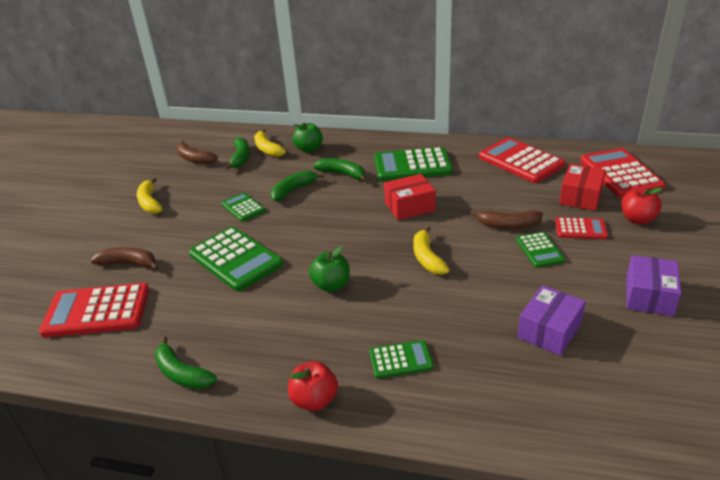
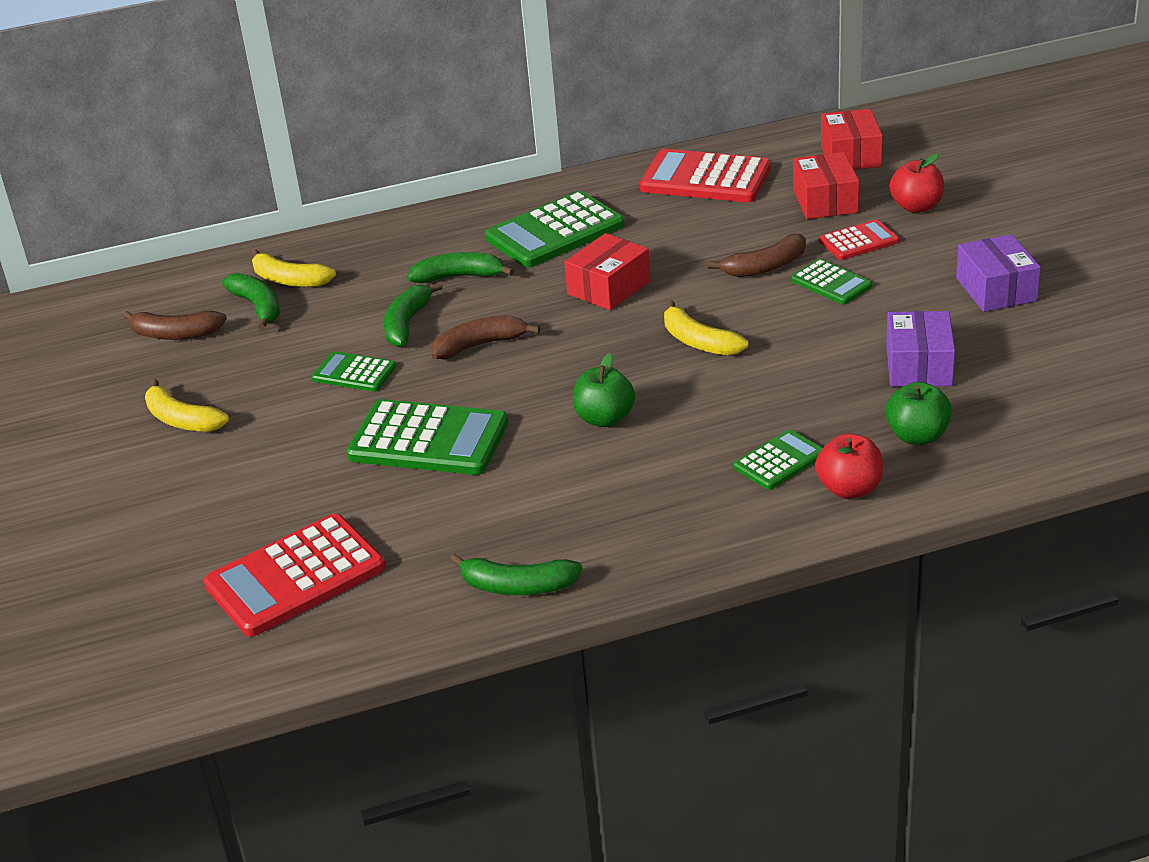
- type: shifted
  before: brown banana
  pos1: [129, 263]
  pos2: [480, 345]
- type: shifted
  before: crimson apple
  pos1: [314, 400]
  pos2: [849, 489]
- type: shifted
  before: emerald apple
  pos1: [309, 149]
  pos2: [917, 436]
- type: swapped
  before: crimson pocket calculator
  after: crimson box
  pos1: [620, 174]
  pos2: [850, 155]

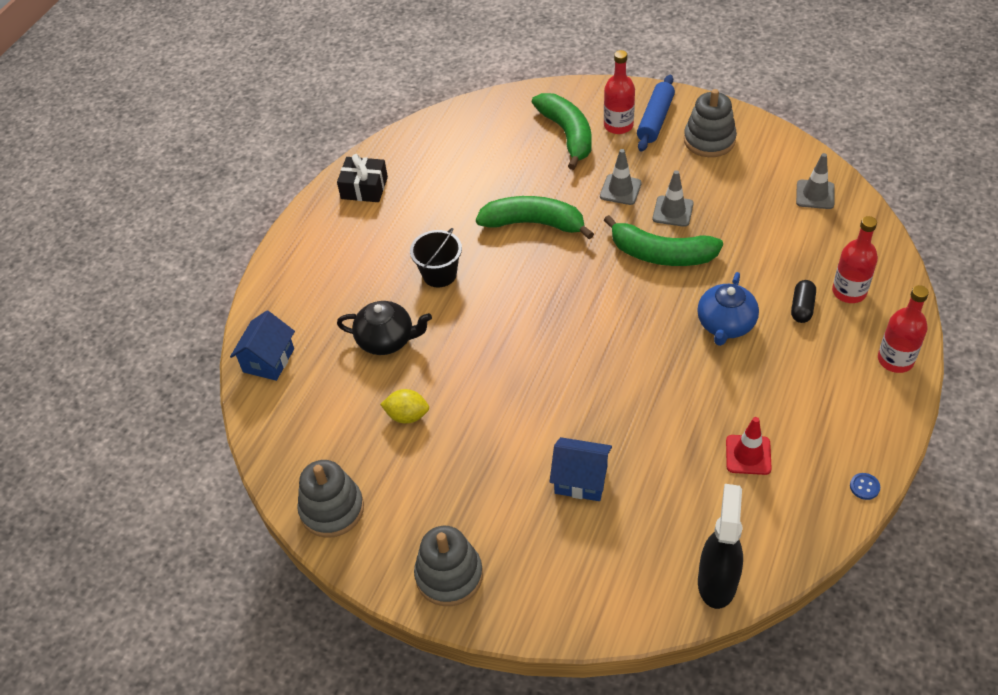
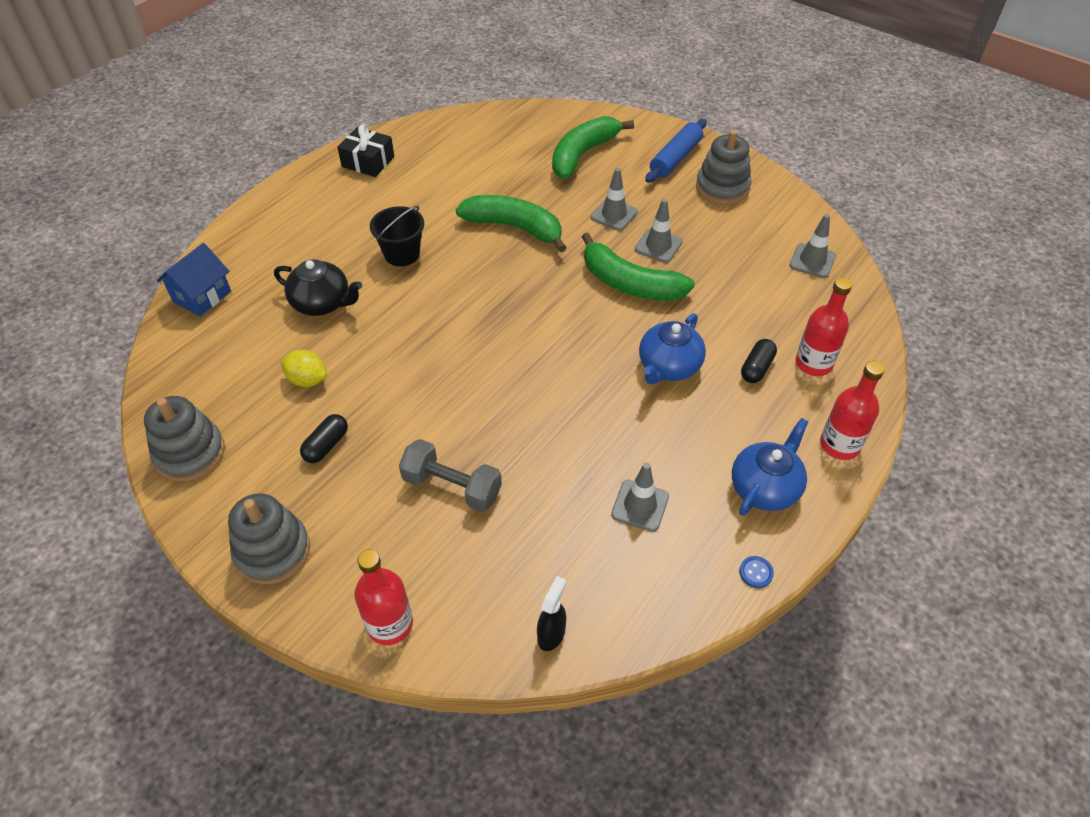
- type: rotated
  before: emerald banana
  pos1: [567, 135]
  pos2: [583, 154]
  turn: -135
- type: swapped
  before: cobalt house
  after: ash-grey free weight
  pos1: [581, 480]
  pos2: [452, 487]
- type: shifted
  before: crimson flask
  pos1: [618, 125]
  pos2: [390, 624]
- type: scaled
  before: black sprayer
  pos1: [717, 581]
  pos2: [551, 634]
  scale: 0.55
- type: repainted
  before: crimson traffic cone
  after: ash-grey traffic cone
  pos1: [748, 455]
  pos2: [640, 505]
- type: new
  after: black pill
  pos2: [326, 445]
- type: new
  after: cobalt china teapot
  pos2: [765, 488]

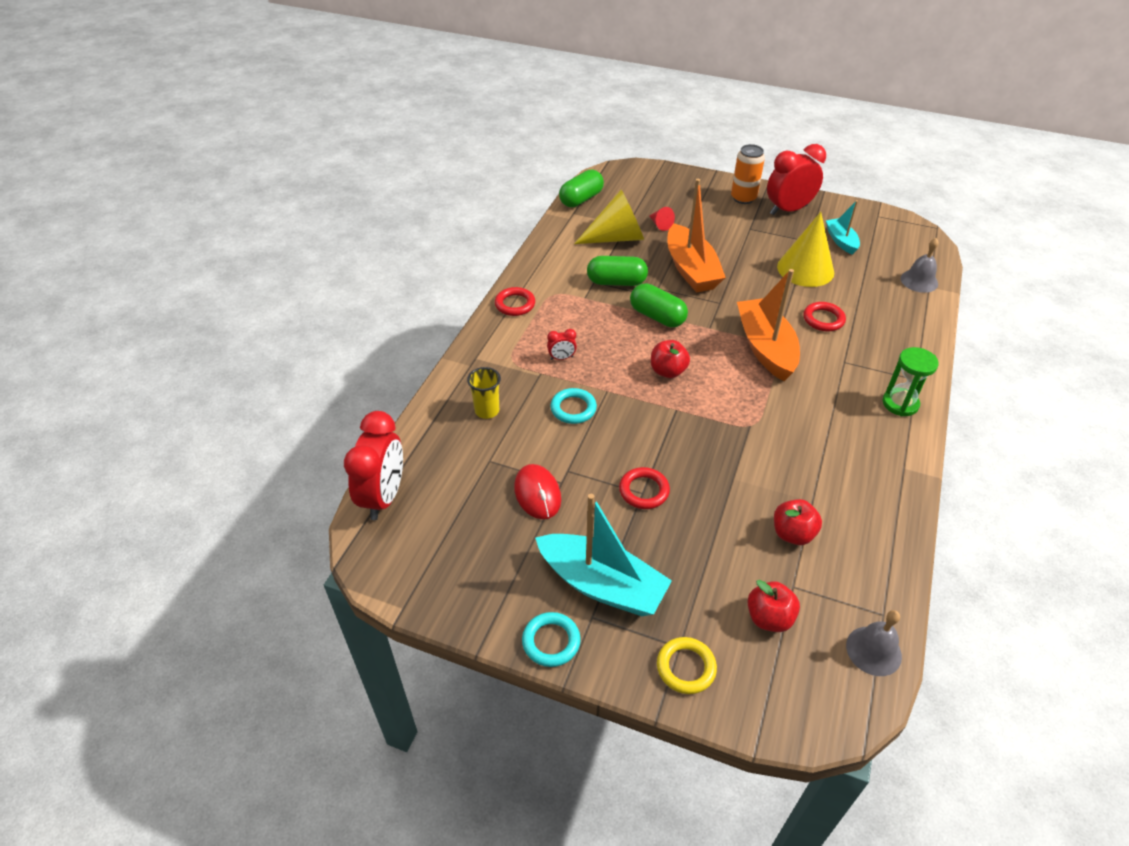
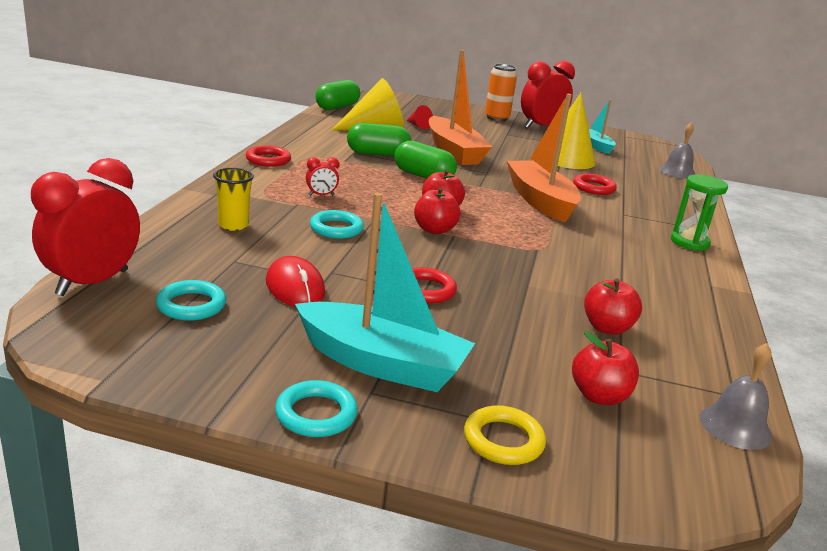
- type: rotated
  before: crimson clock
  pos1: [383, 497]
  pos2: [93, 283]
  turn: -150
- type: new
  after: aqua ring
  pos2: [191, 305]
- type: new
  after: crimson apple
  pos2: [434, 230]

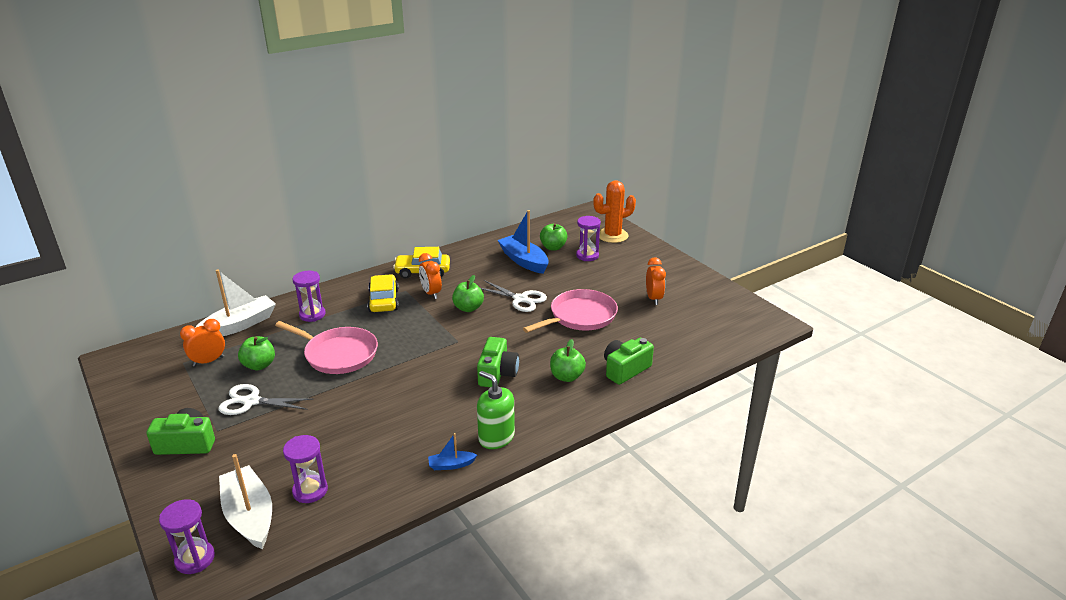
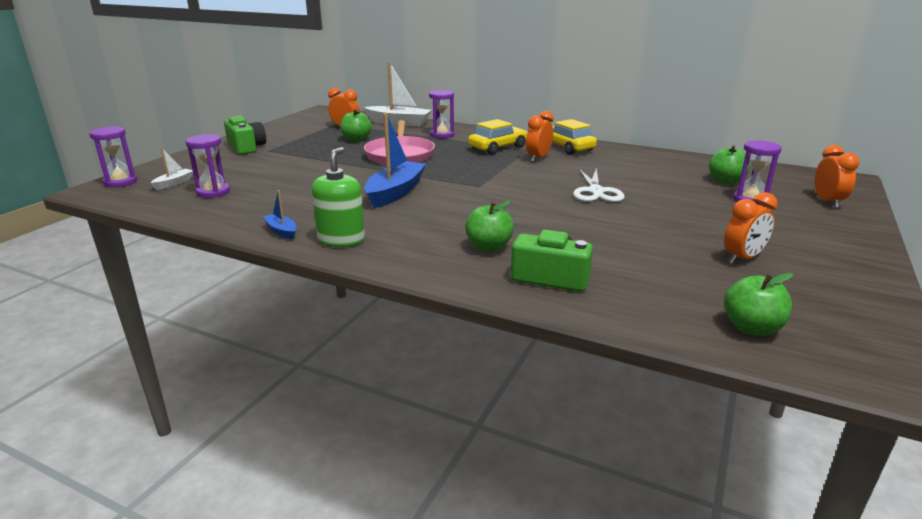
- type: gone
  before: white pair of scissors
  pos1: [251, 401]
- type: scaled
  before: white toy boat
  pos1: [249, 516]
  pos2: [174, 183]
  scale: 0.48
- type: shifted
  before: emerald apple
  pos1: [468, 308]
  pos2: [751, 328]
- type: gone
  before: emerald photo camera
  pos1: [497, 373]
- type: shifted
  before: cobalt toy boat
  pos1: [524, 261]
  pos2: [395, 192]
- type: gone
  before: pink pan
  pos1: [580, 316]
- type: swapped
  before: orange-coloured cactus
  after: orange-coloured clock
  pos1: [612, 235]
  pos2: [827, 202]

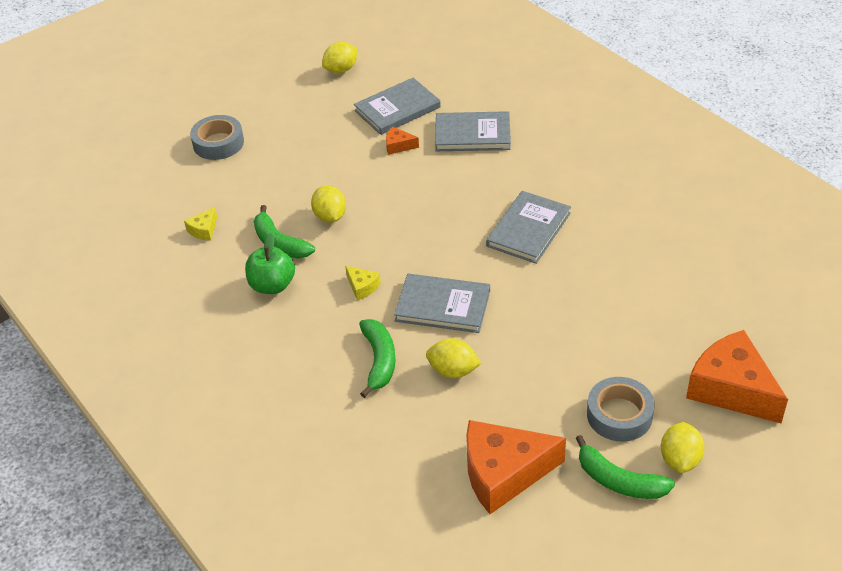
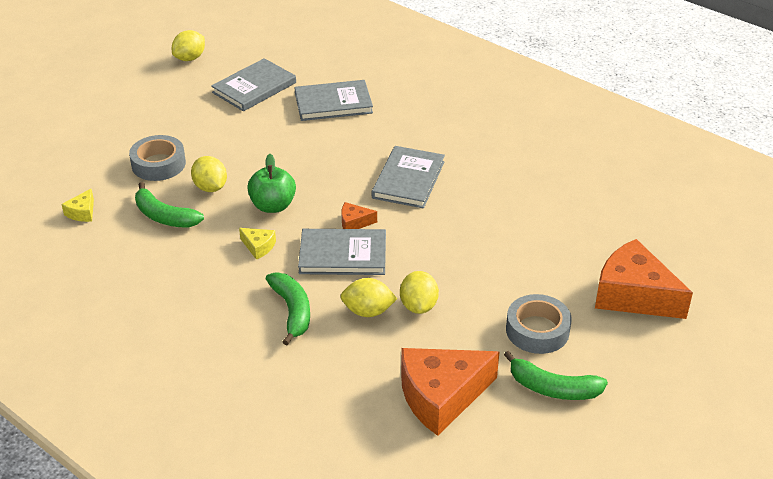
- type: shifted
  before: ash-grey sticky tape
  pos1: [218, 143]
  pos2: [158, 164]
- type: shifted
  before: emerald apple
  pos1: [272, 285]
  pos2: [273, 206]
- type: shifted
  before: orange-coloured cheese wedge
  pos1: [398, 146]
  pos2: [354, 223]
- type: shifted
  before: golden citrus fruit
  pos1: [680, 459]
  pos2: [418, 306]

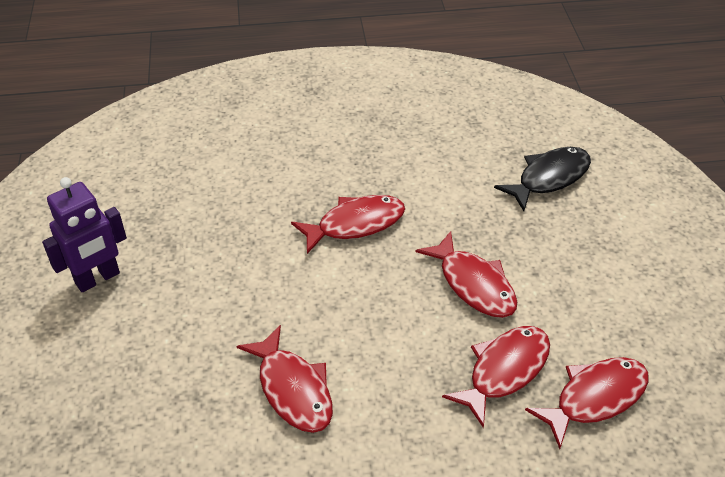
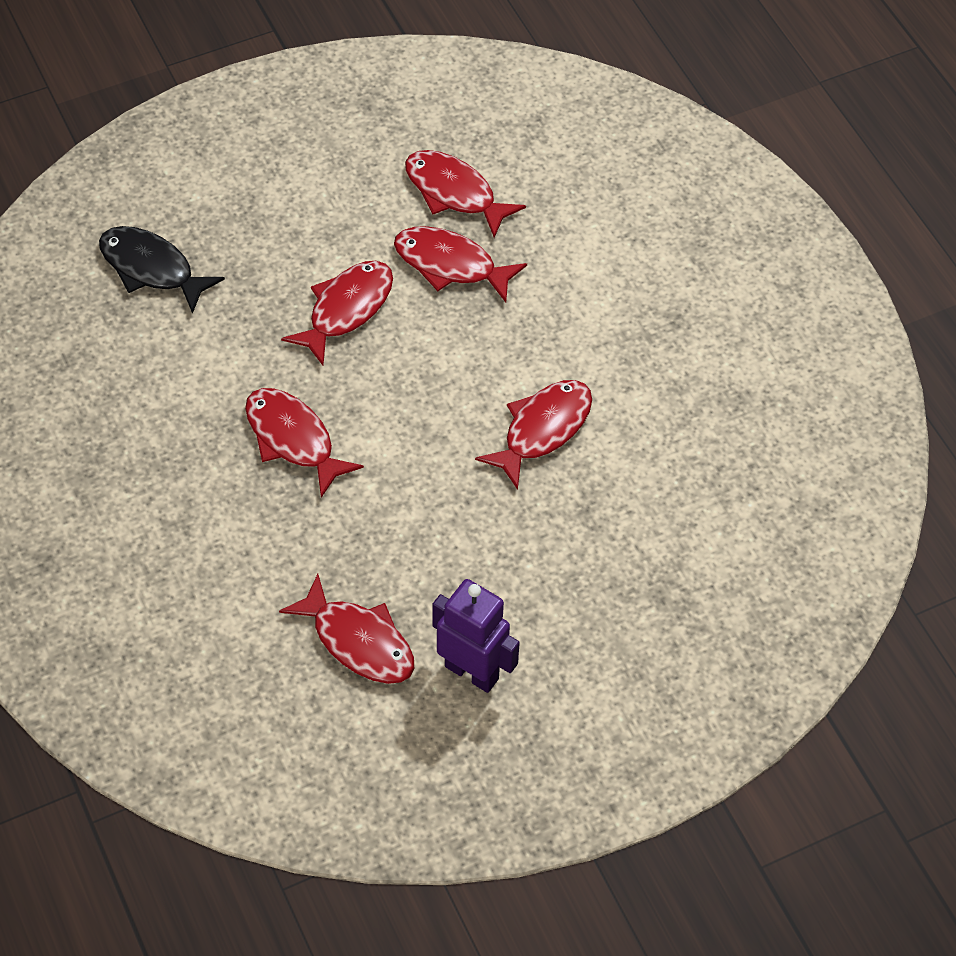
- type: new
  after: crimson fish
  pos2: [358, 641]

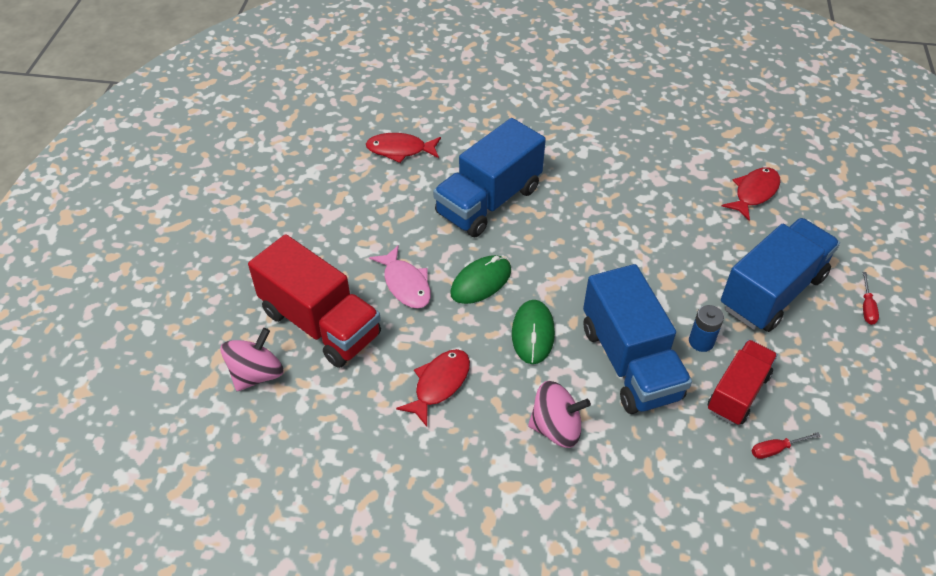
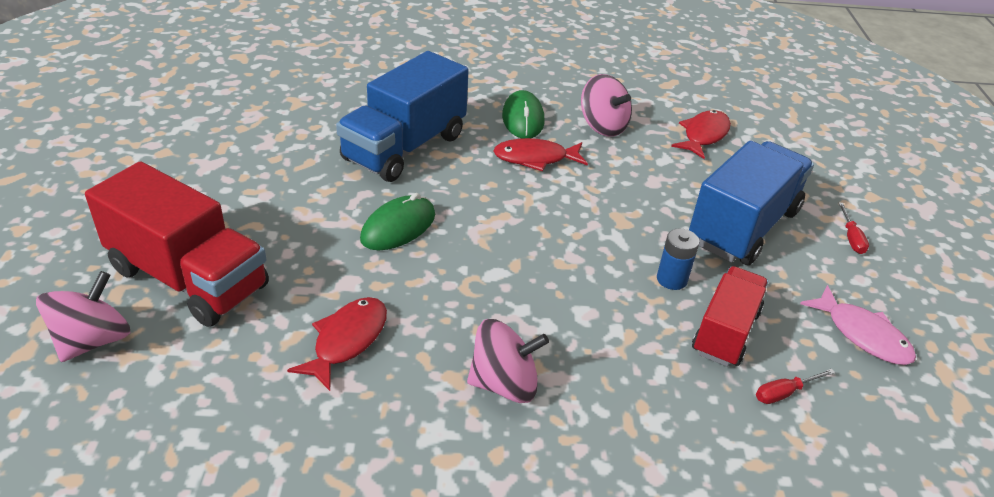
- type: shifted
  before: crimson fish
  pos1: [400, 150]
  pos2: [535, 158]
- type: shifted
  before: pink fish
  pos1: [406, 284]
  pos2: [863, 335]
- type: shifted
  before: emerald PC mouse
  pos1: [533, 333]
  pos2: [523, 119]
- type: gone
  before: cobalt toy truck
  pos1: [630, 362]
- type: new
  after: pink spinning top
  pos2: [602, 126]

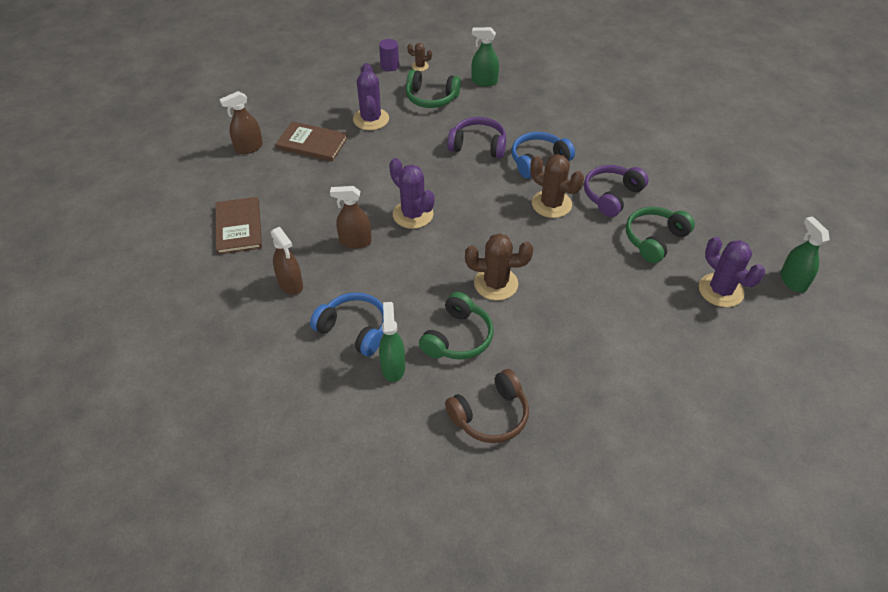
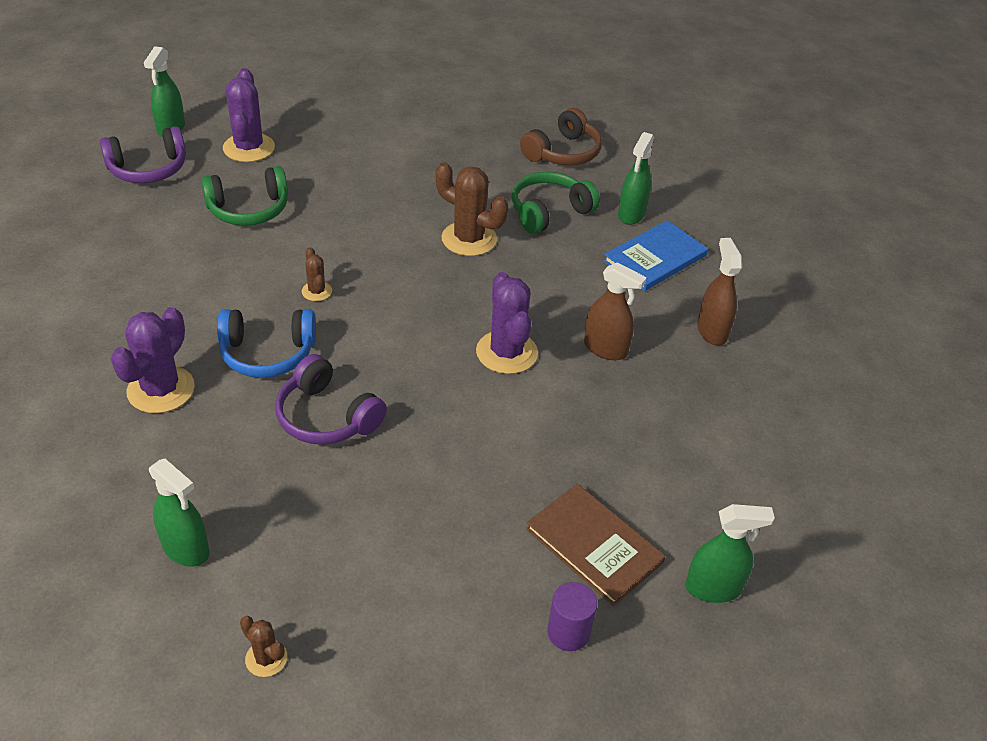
- type: gone
  before: brown book
  pos1: [239, 227]
- type: repainted
  before: brown sprayer
  after: emerald sprayer
  pos1: [249, 148]
  pos2: [713, 588]
- type: swapped
  before: cobalt headset
  after: cobalt book
  pos1: [354, 329]
  pos2: [655, 258]
- type: shifted
  before: royal purple cactus
  pos1: [371, 119]
  pos2: [161, 390]
- type: shifted
  before: royal purple cylinder
  pos1: [389, 66]
  pos2: [568, 632]
- type: gone
  before: emerald headset
  pos1: [431, 98]
- type: rotated
  before: brown headset
  pos1: [490, 415]
  pos2: [563, 153]
  turn: 135
- type: scaled
  before: brown cactus
  pos1: [551, 204]
  pos2: [317, 291]
  scale: 0.51
- type: shifted
  before: royal purple headset
  pos1: [611, 195]
  pos2: [148, 169]

